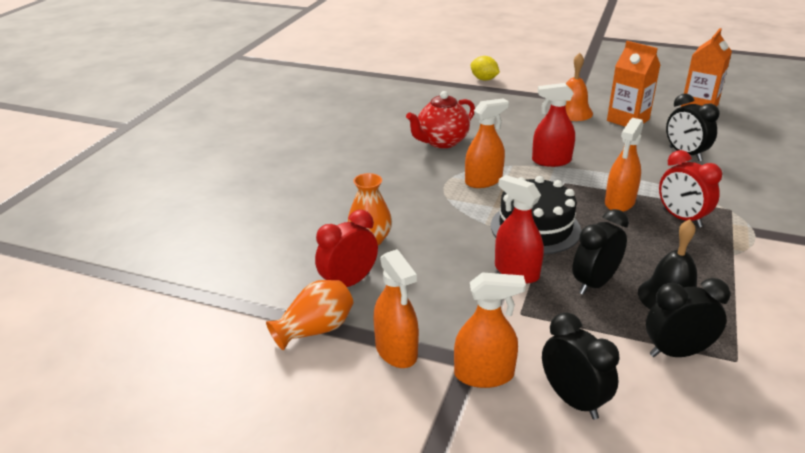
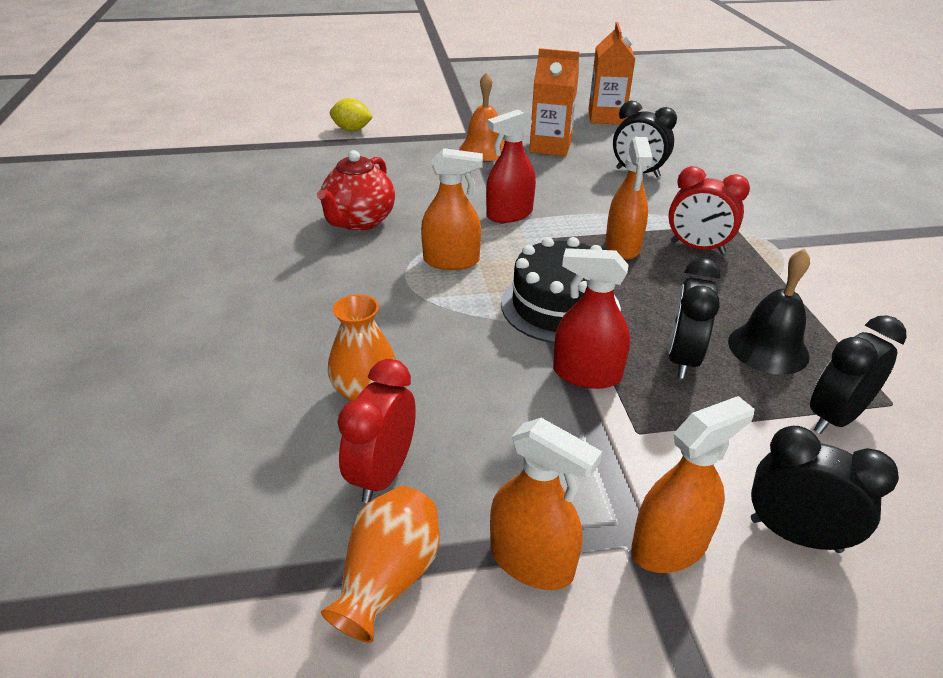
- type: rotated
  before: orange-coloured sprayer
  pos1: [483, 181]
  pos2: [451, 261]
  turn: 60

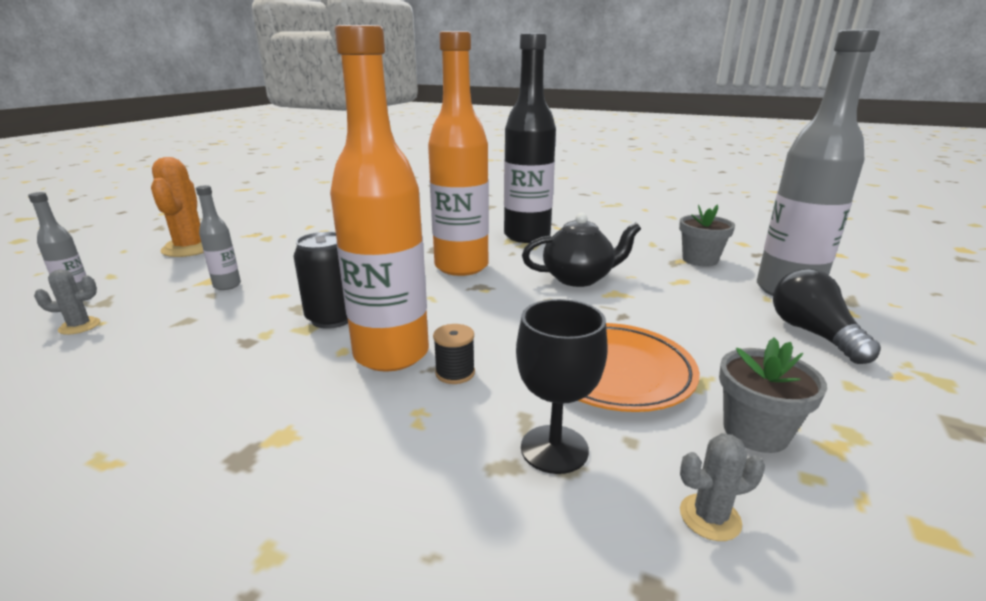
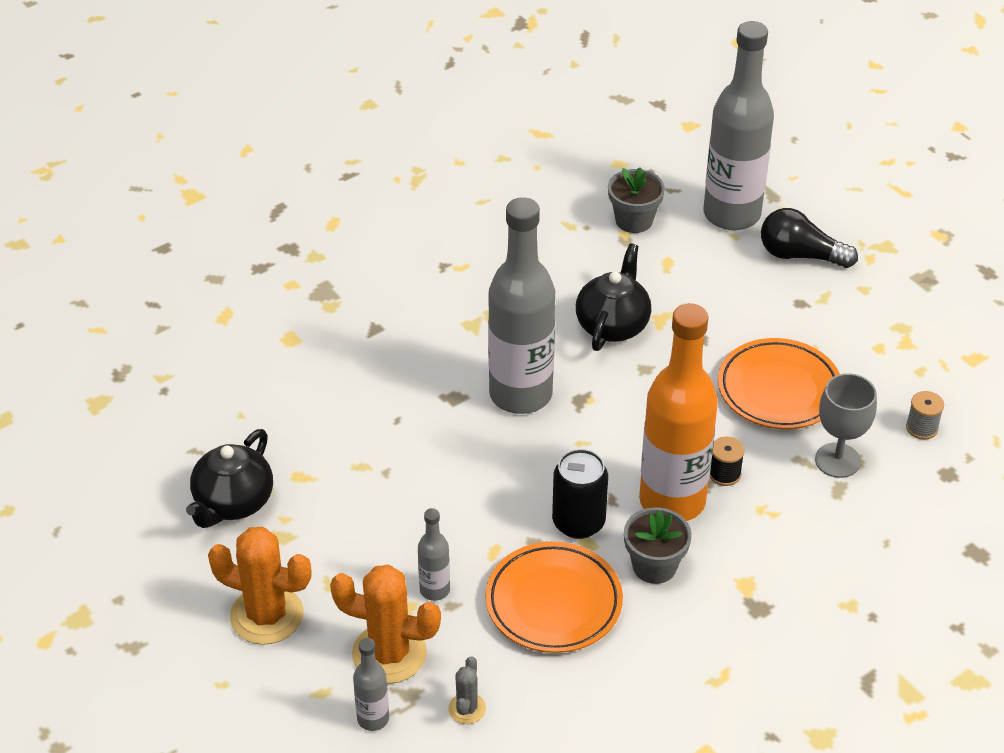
- type: repainted
  before: orange-coloured flask
  after: ash-grey flask
  pos1: [461, 267]
  pos2: [520, 394]
- type: gone
  before: black flask
  pos1: [527, 236]
- type: repainted
  before: black goblet
  after: ash-grey goblet
  pos1: [554, 449]
  pos2: [837, 460]
- type: swapped
  before: ash-grey cactus
  after: ash-grey spool
  pos1: [710, 517]
  pos2: [921, 428]
- type: shifted
  before: ash-grey flower pot
  pos1: [755, 432]
  pos2: [654, 566]
- type: new
  after: black china teapot
  pos2: [233, 503]
- type: new
  after: orange-coloured cactus
  pos2: [389, 653]
- type: new
  after: orange-coloured dinner plate
  pos2: [553, 602]

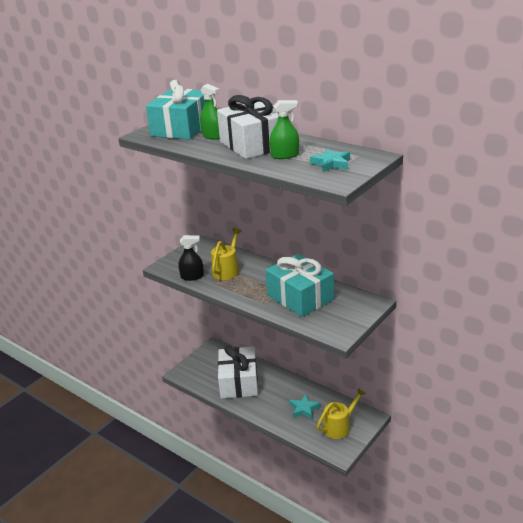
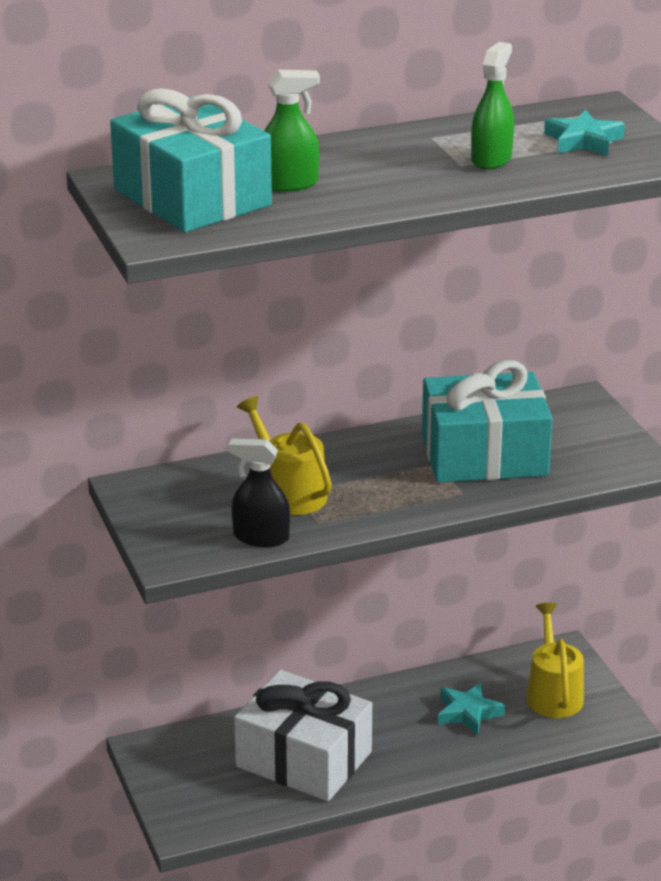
- type: rotated
  before: black sprayer
  pos1: [192, 276]
  pos2: [261, 537]
  turn: -105
- type: gone
  before: white present
  pos1: [253, 145]

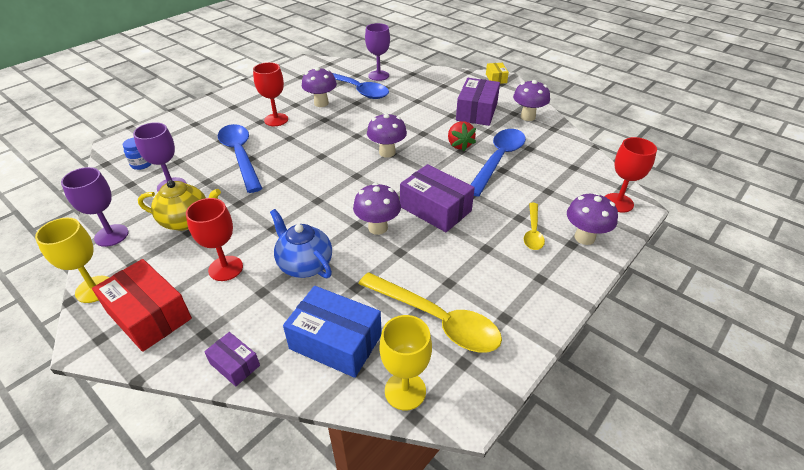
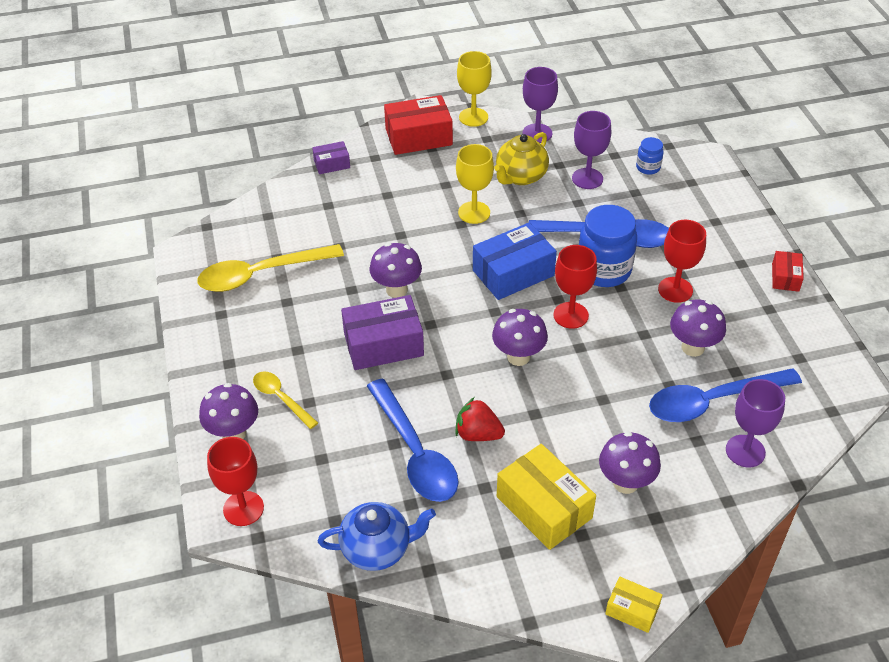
- type: shifted
  before: crimson goblet
  pos1: [225, 268]
  pos2: [571, 315]
- type: shifted
  before: cobalt china teapot
  pos1: [305, 264]
  pos2: [377, 549]
- type: shifted
  before: cobalt box
  pos1: [335, 342]
  pos2: [513, 273]
- type: shifted
  before: golden goblet
  pos1: [405, 391]
  pos2: [474, 212]
- type: repainted
  before: royal purple box
  after: golden box
  pos1: [476, 112]
  pos2: [544, 507]
- type: shifted
  before: royal purple mushroom
  pos1: [527, 117]
  pos2: [625, 483]
- type: new
  after: cobalt jam jar
  pos2: [603, 270]
- type: new
  after: crimson box
  pos2: [785, 277]

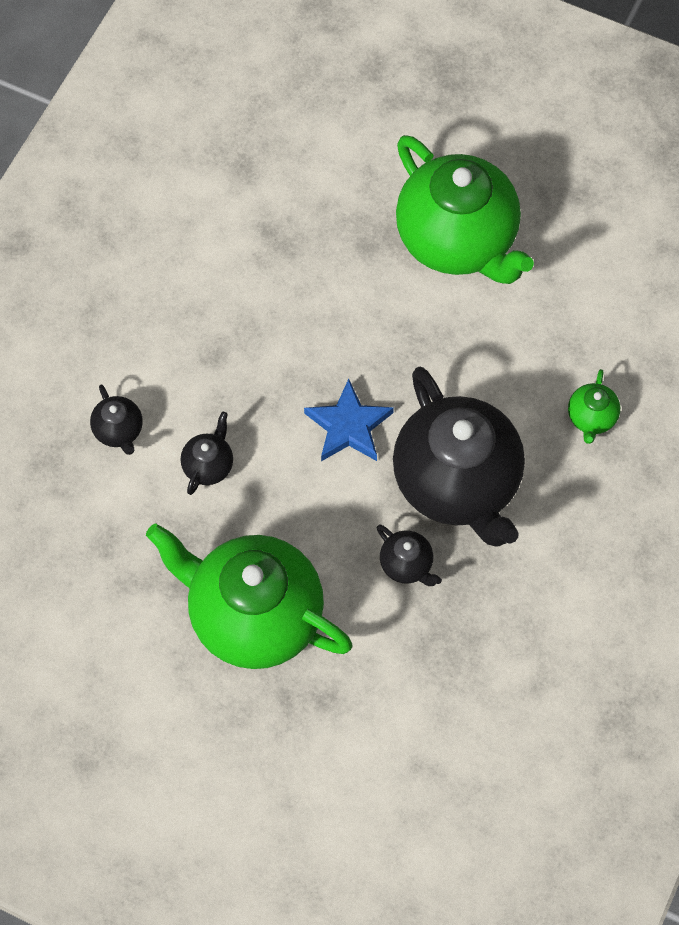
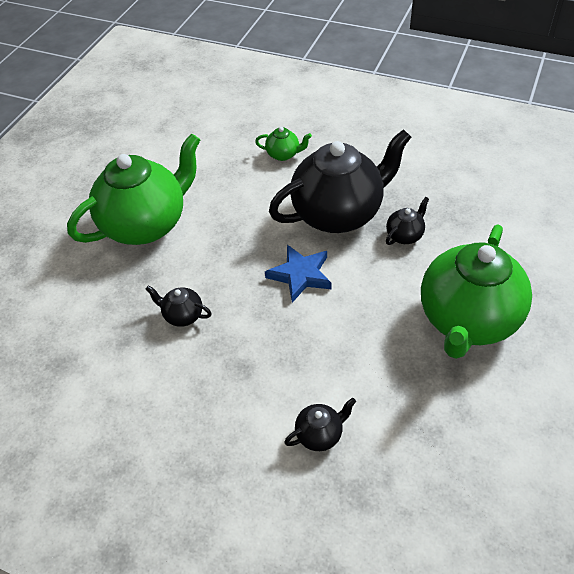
- type: shifted
  before: black china teapot
  pos1: [208, 465]
  pos2: [182, 315]

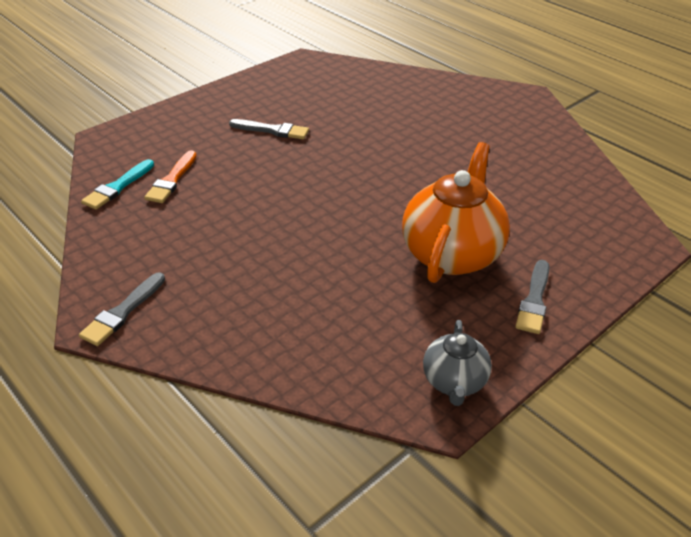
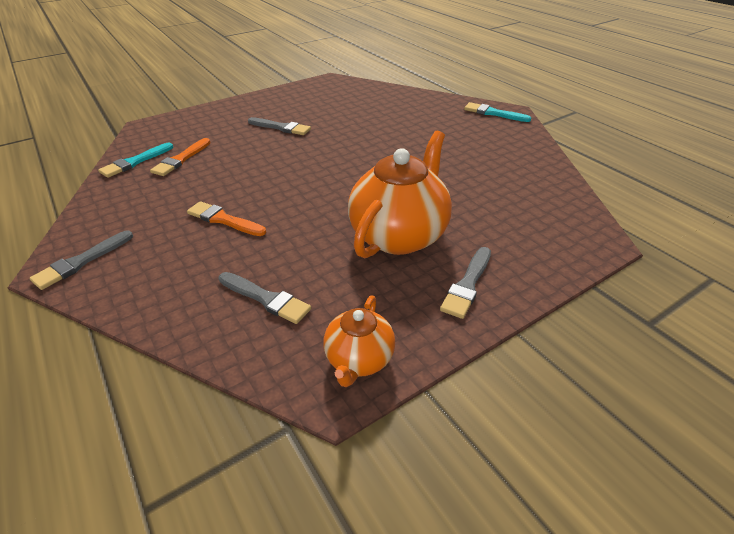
- type: repainted
  before: ash-grey china teapot
  after: orange-coloured china teapot
  pos1: [454, 382]
  pos2: [359, 359]
- type: new
  after: orange-coloured paint brush
  pos2: [224, 220]
- type: new
  after: ash-grey paint brush
  pos2: [266, 299]
- type: new
  after: aqua paint brush
  pos2: [493, 113]

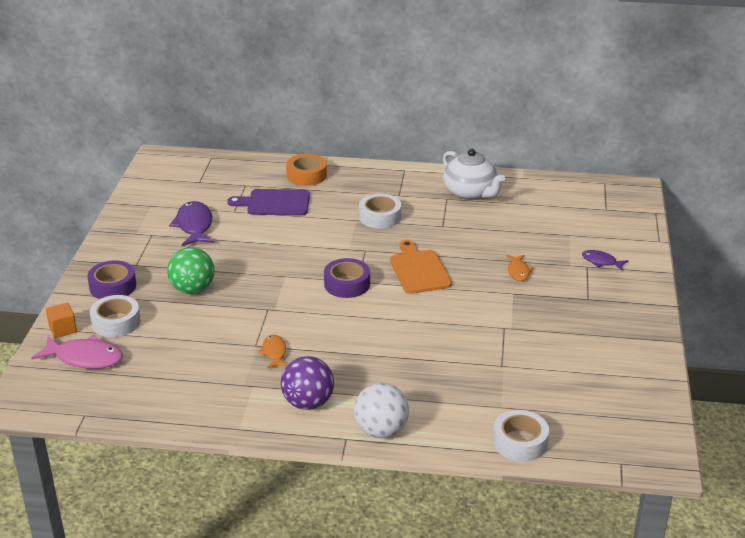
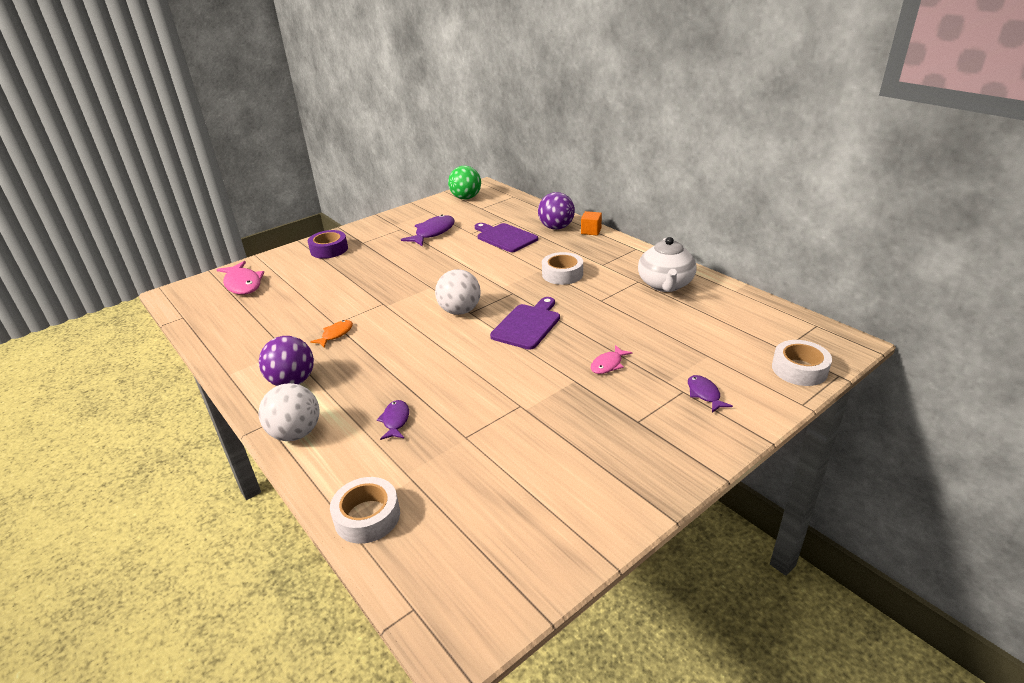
- type: shifted
  before: orange-coloured solid cube
  pos1: [63, 329]
  pos2: [591, 231]
- type: shifted
  before: white sticky tape
  pos1: [116, 322]
  pos2: [799, 369]
- type: shifted
  before: emerald play ball
  pos1: [192, 289]
  pos2: [466, 198]
- type: swapped
  before: orange-coloured sticky tape
  after: royal purple play ball
  pos1: [306, 175]
  pos2: [556, 227]
- type: swapped
  before: royal purple sticky tape
  after: white play ball
  pos1: [347, 284]
  pos2: [459, 311]
- type: repainted
  before: orange-coloured bread board
  after: royal purple bread board
  pos1: [419, 270]
  pos2: [527, 325]
- type: repainted
  before: orange-coloured fish
  after: pink fish
  pos1: [518, 271]
  pos2: [608, 364]
- type: new
  after: royal purple fish
  pos2: [395, 420]

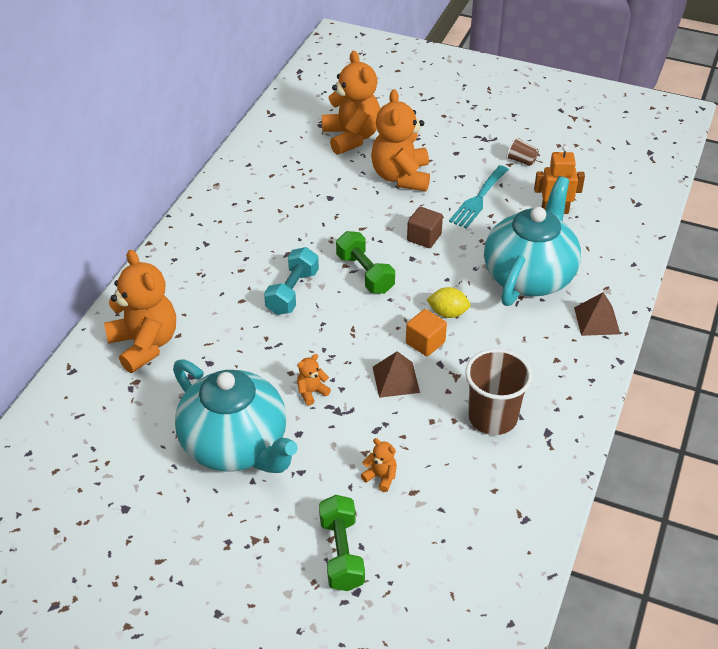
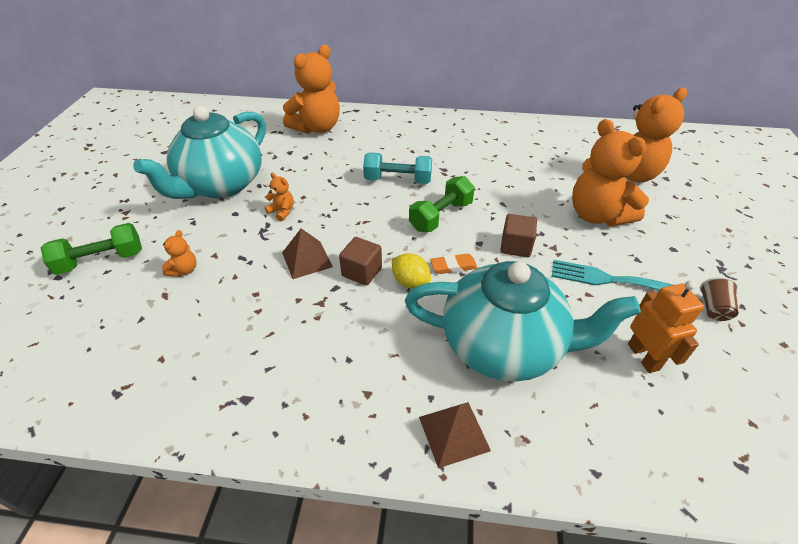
- type: rotated
  before: orange-coloured teddy
  pos1: [401, 177]
  pos2: [597, 215]
  turn: -105
- type: repainted
  before: orange-coloured solid cube
  after: brown solid cube
  pos1: [425, 342]
  pos2: [362, 272]
- type: rotated
  before: golden citrus fruit
  pos1: [448, 313]
  pos2: [410, 282]
  turn: -45
- type: gone
  before: brown beaker
  pos1: [492, 417]
- type: new
  after: orange-coloured eraser
  pos2: [453, 266]

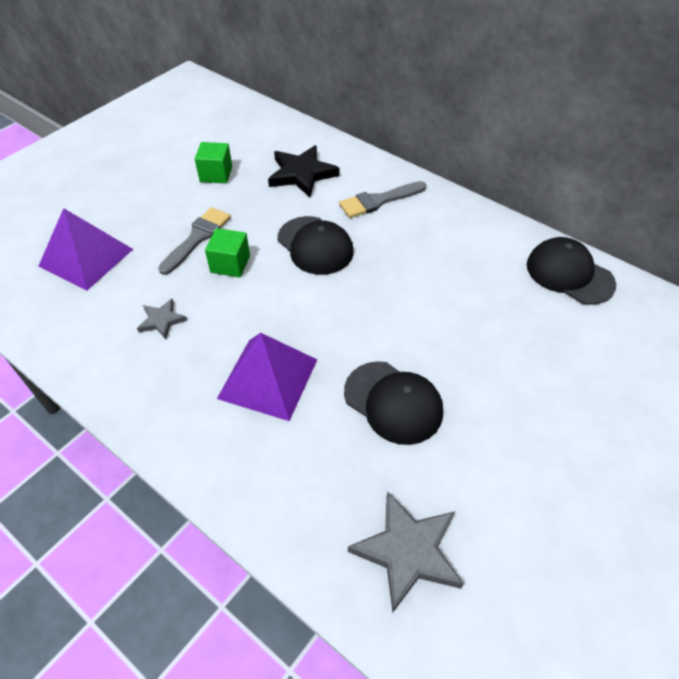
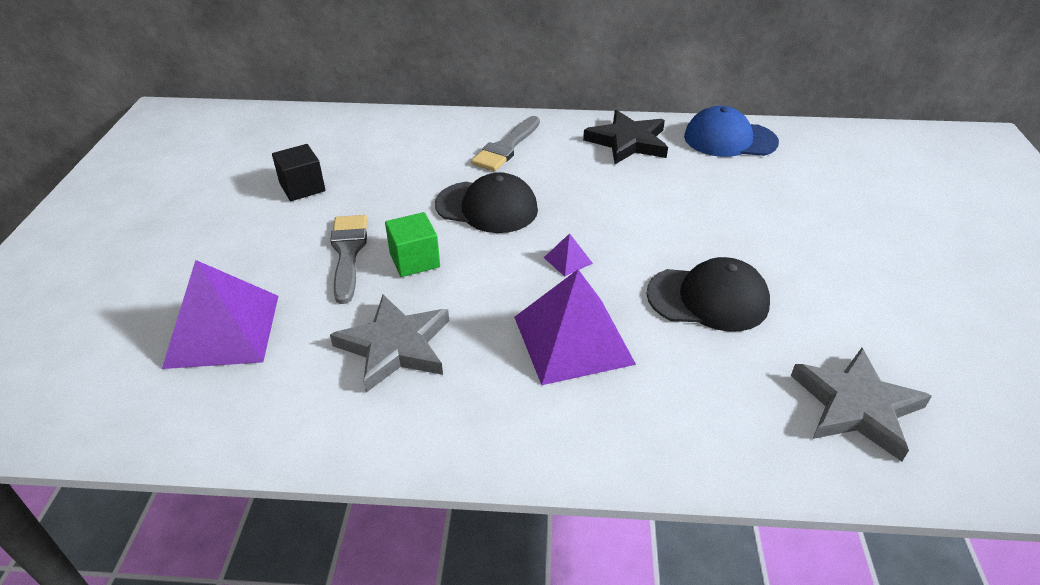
- type: scaled
  before: ash-grey star shape
  pos1: [162, 320]
  pos2: [395, 346]
  scale: 1.83
- type: repainted
  before: emerald solid cube
  after: black solid cube
  pos1: [216, 174]
  pos2: [302, 187]
- type: shifted
  before: black star shape
  pos1: [302, 174]
  pos2: [628, 142]
- type: repainted
  before: black peaked cap
  after: cobalt peaked cap
  pos1: [569, 274]
  pos2: [729, 139]
- type: new
  after: royal purple pyramid
  pos2: [568, 260]

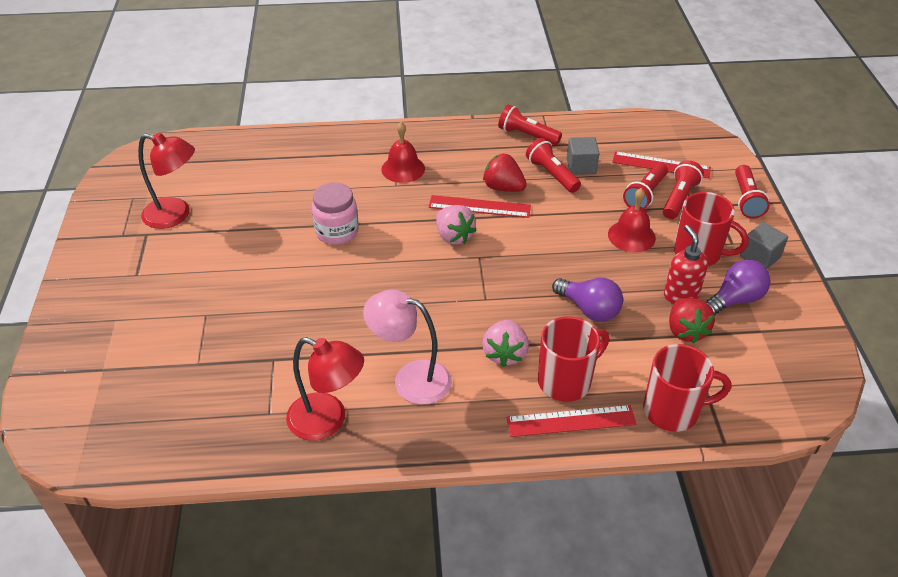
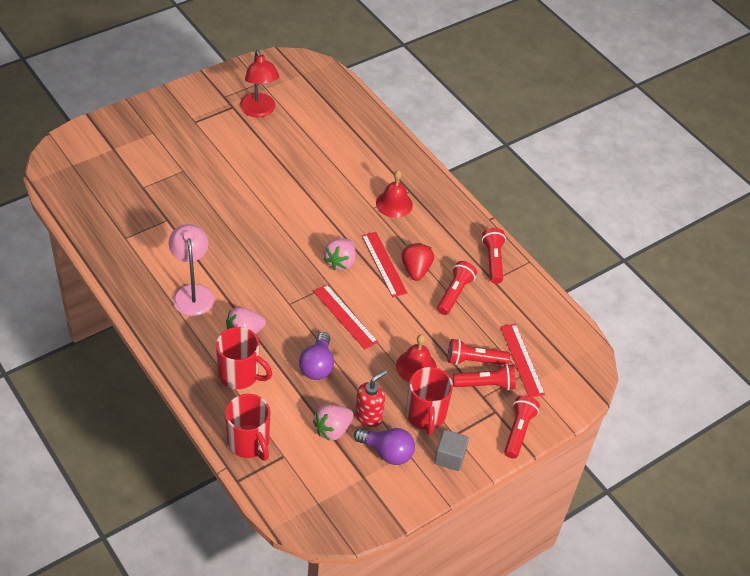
- type: gone
  before: crimson reading lamp
  pos1: [328, 421]
- type: gone
  before: pink jam jar
  pos1: [337, 232]
- type: shifted
  before: crimson ruler
  pos1: [571, 421]
  pos2: [345, 316]
- type: gone
  before: ash-grey solid cube
  pos1: [581, 166]
- type: repainted
  before: crimson toy strawberry
  after: pink toy strawberry
  pos1: [685, 331]
  pos2: [332, 430]
- type: rotated
  before: crimson flashlight
  pos1: [746, 200]
  pos2: [518, 431]
  turn: 135

